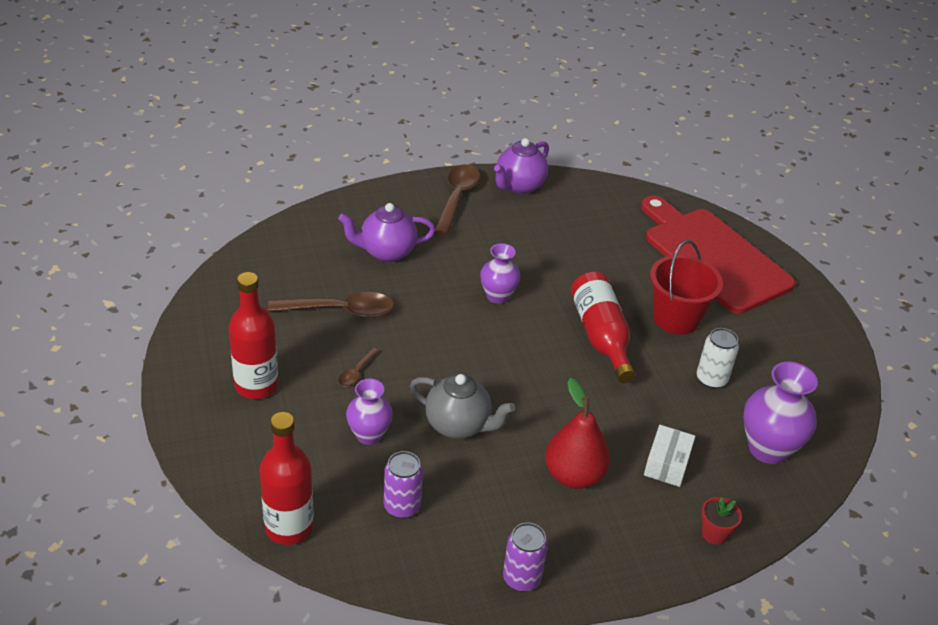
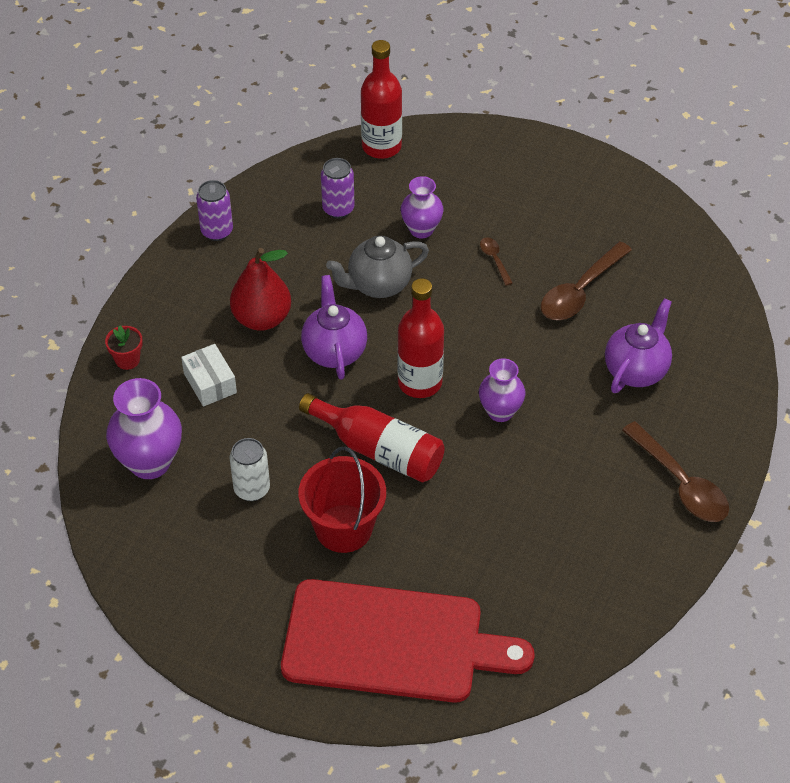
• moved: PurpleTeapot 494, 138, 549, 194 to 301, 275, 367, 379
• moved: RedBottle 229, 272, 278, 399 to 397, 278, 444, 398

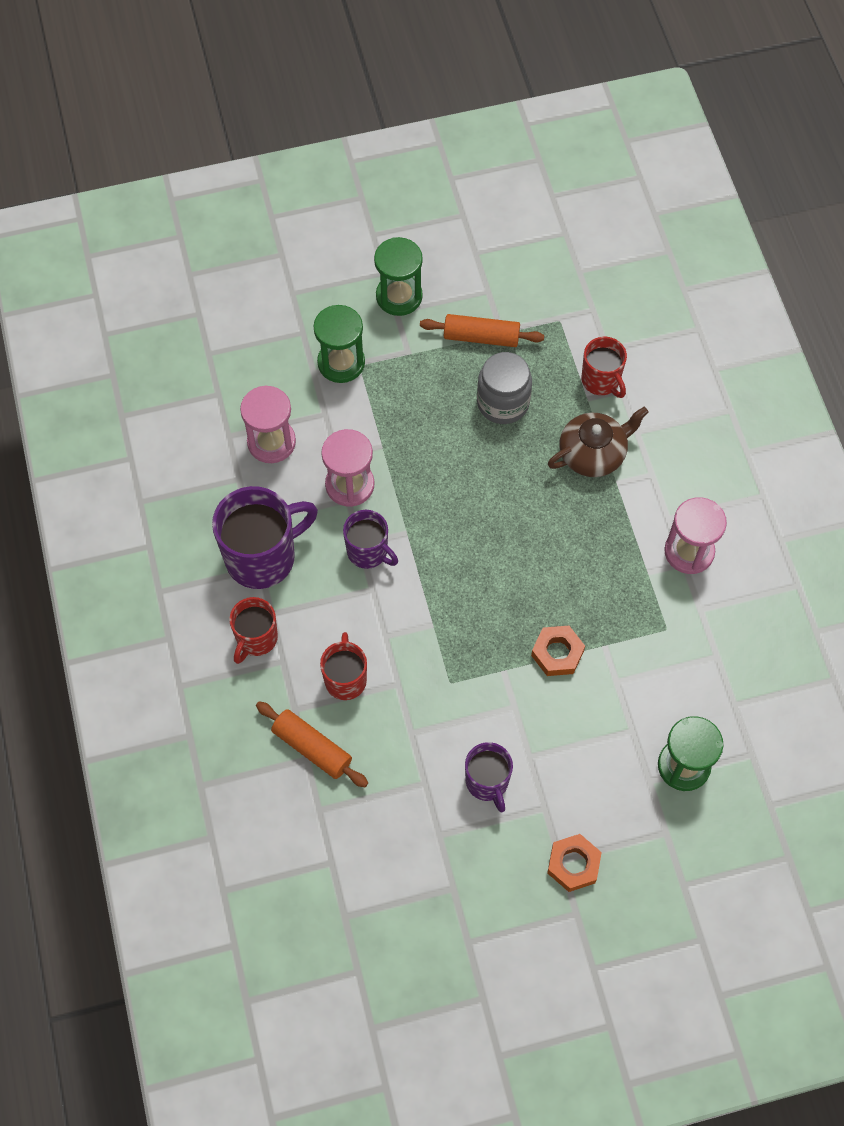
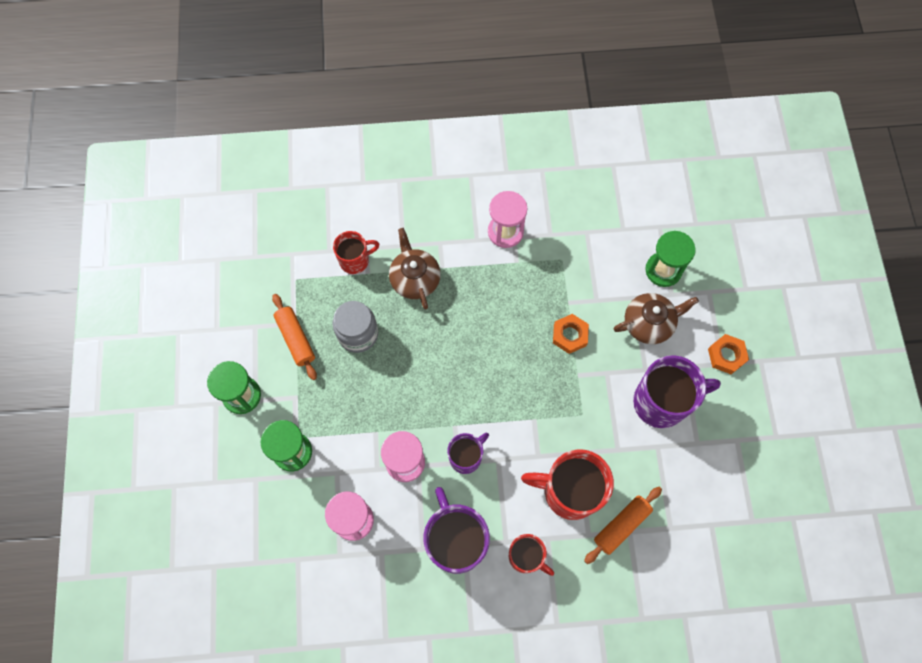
• turned: OrangeRollingPin 420, 314, 544, 347 = 272, 294, 317, 380 45 degrees counterclockwise
• resized: RedMug 320, 632, 367, 700 = 521, 449, 614, 520 x1.72
• resized: PurpleMug 465, 742, 513, 813 = 633, 355, 721, 428 x1.72
• added: BrownTeapot 613, 293, 699, 344

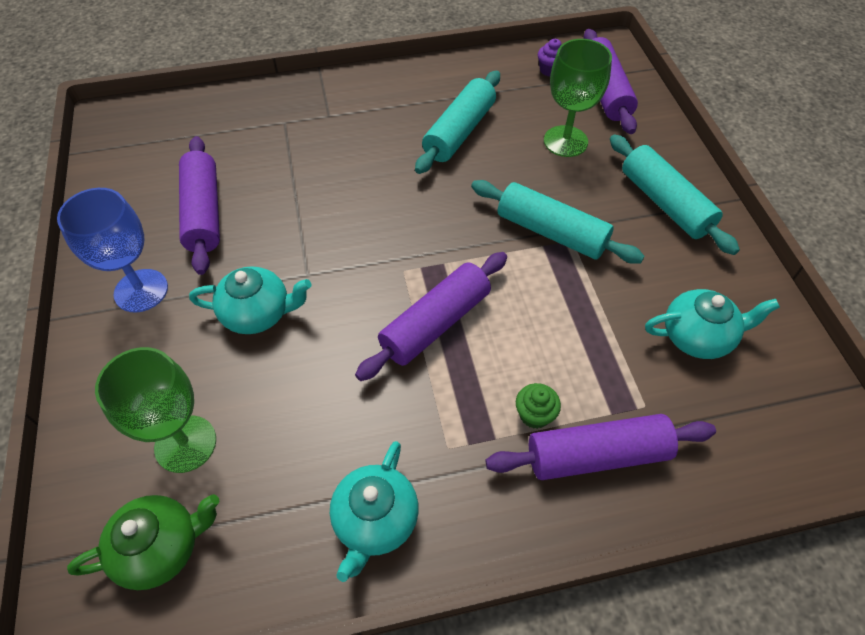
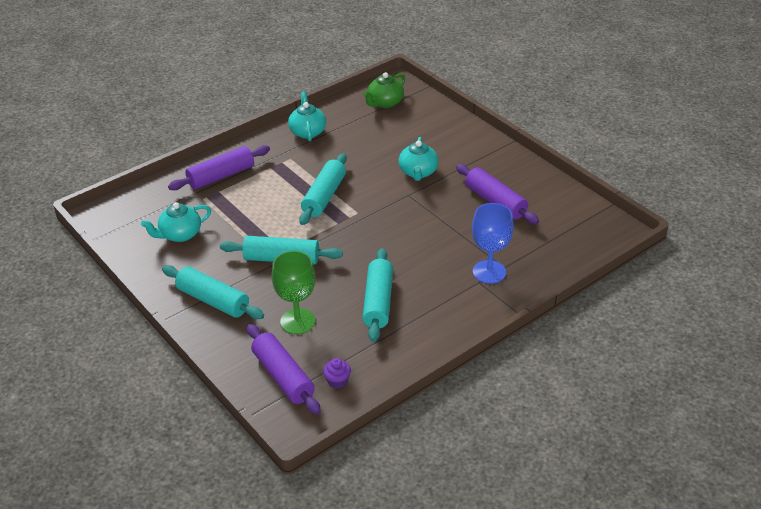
• moved: BlueGoblet 57, 188, 168, 312 to 472, 203, 514, 284
• recoloured: PurpleRollingPin 355, 252, 507, 381 to TurquoiseRollingPin 299, 153, 347, 225
• turned: TurquoiseTeapot 189, 266, 311, 334 = 399, 137, 439, 181 60 degrees counterclockwise
• removed: GreenGoblet 95, 347, 216, 473
• removed: GreenCupcake 516, 383, 561, 429

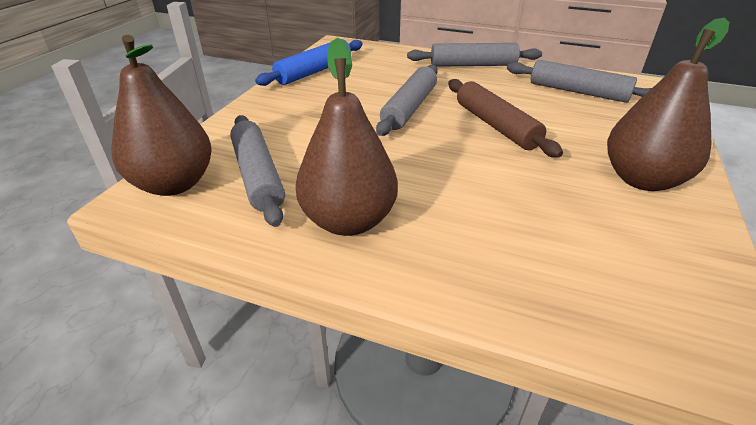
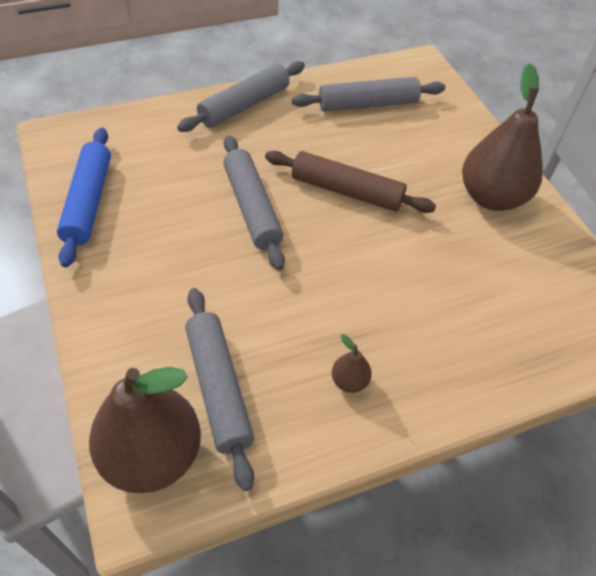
• resized: BrownPear 296, 38, 398, 236 = 332, 334, 372, 393 x0.42
• turned: GreyRollingPin 230, 115, 285, 227 = 185, 288, 254, 491 45 degrees clockwise

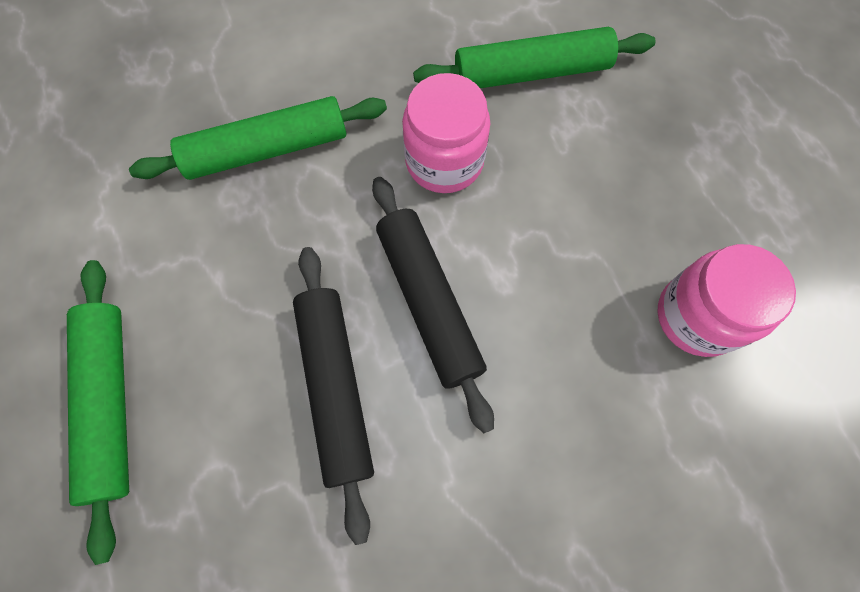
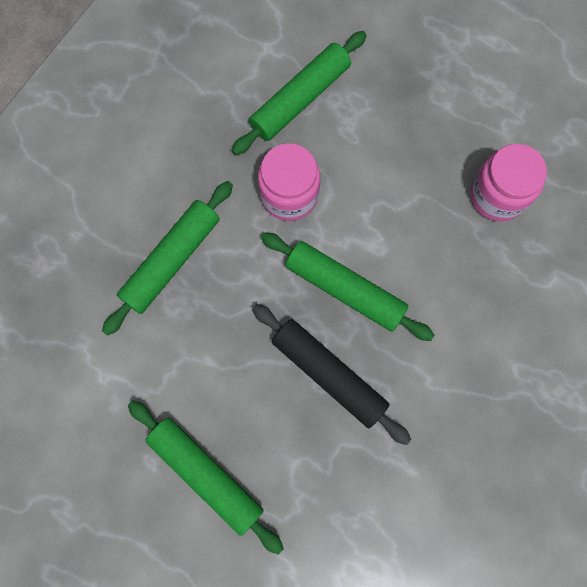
• recoloured: BlackRollingPin 372, 177, 494, 433 to GreenRollingPin 261, 233, 434, 341

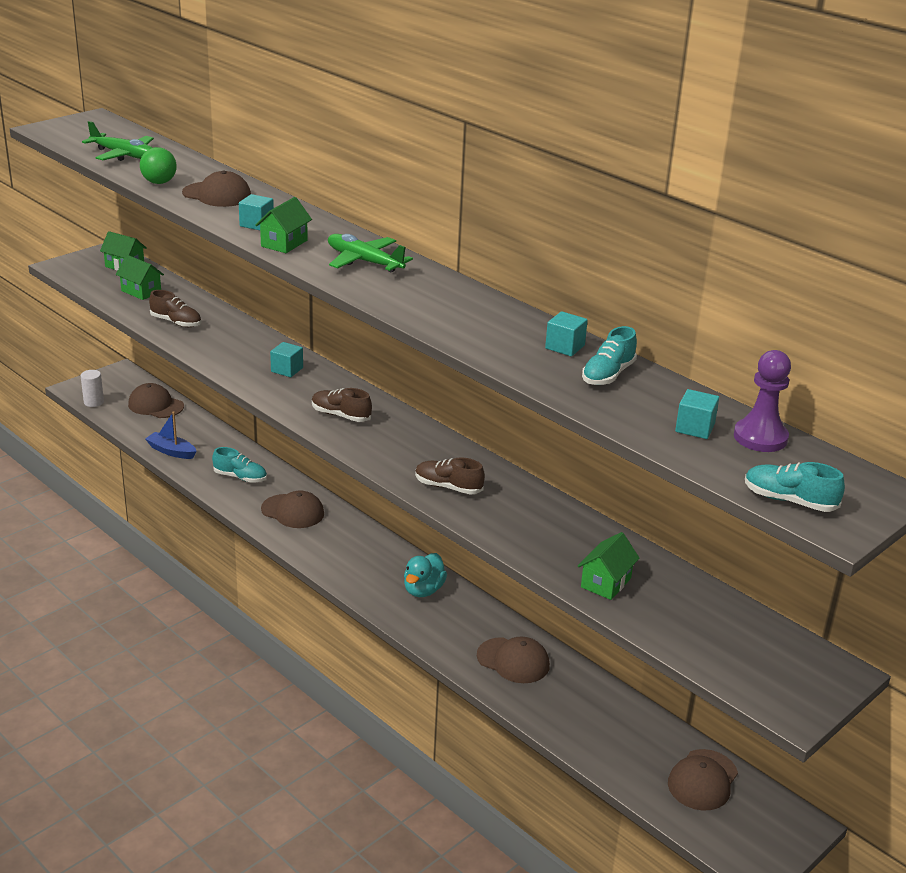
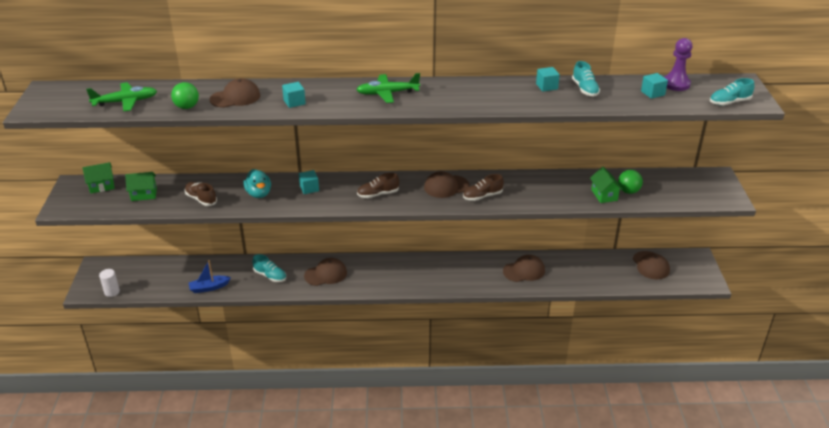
• removed: GreenHouse 255, 197, 312, 253
• turned: BrownShoe 149, 290, 201, 327 = 185, 182, 217, 206 120 degrees counterclockwise
• moved: BrownCap 128, 383, 184, 418 to 424, 171, 469, 198
• turned: TurquoiseShoe 212, 447, 267, 482 = 253, 254, 286, 282 60 degrees clockwise
• moved: TurquoiseDuck 404, 553, 447, 597 to 243, 169, 271, 198
• added: GreenBall 618, 170, 643, 194

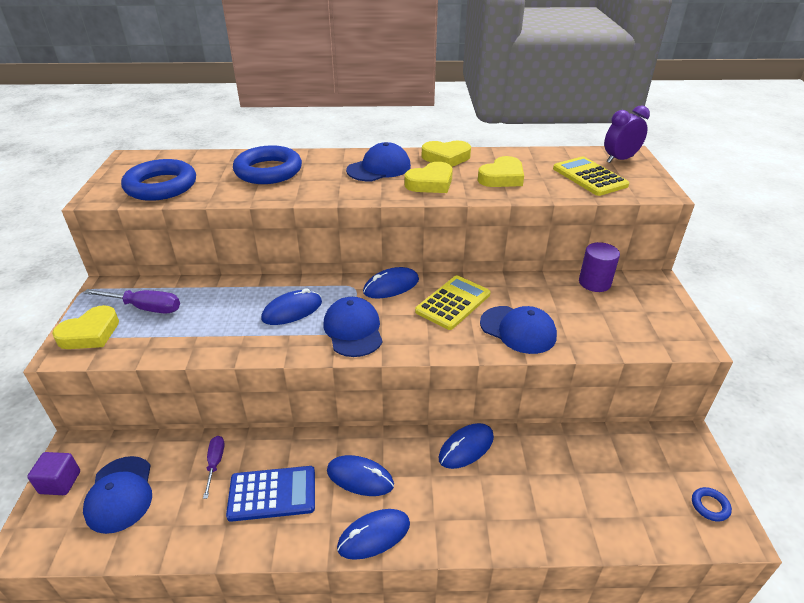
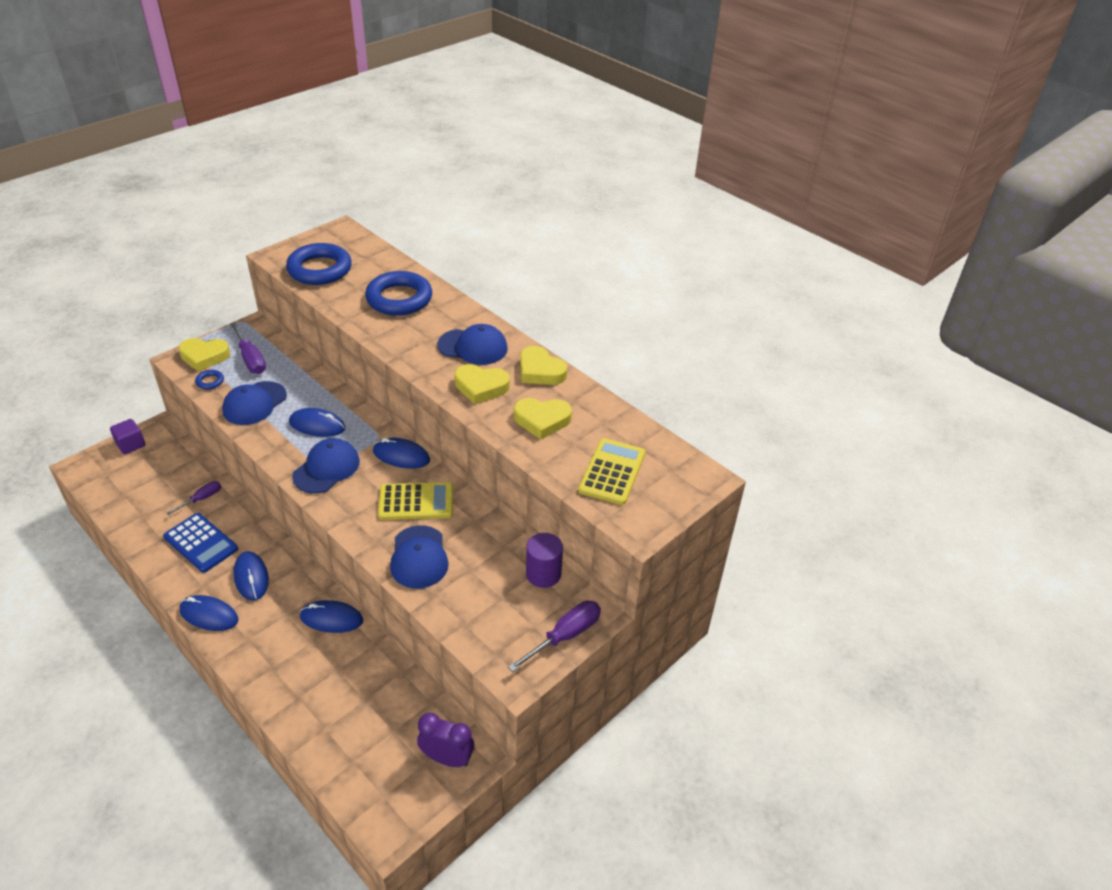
• moved: PurpleClock 604, 105, 650, 163 to 417, 713, 474, 767
• moved: BlueCap 83, 456, 152, 534 to 222, 381, 287, 425
• moved: BlueRing 692, 487, 732, 522 to 195, 370, 224, 389
• added: PurpleScrewdriver 508, 601, 601, 672

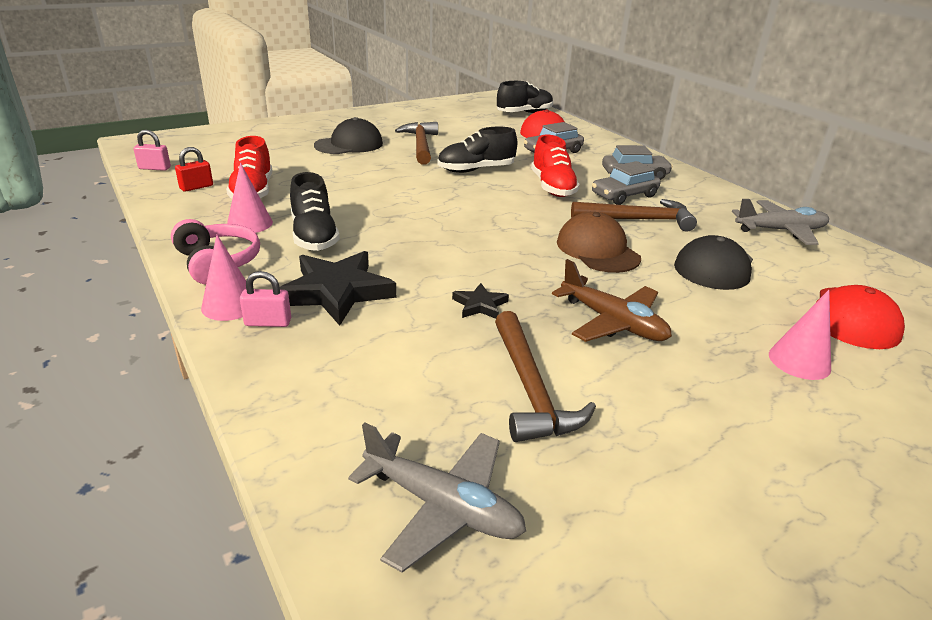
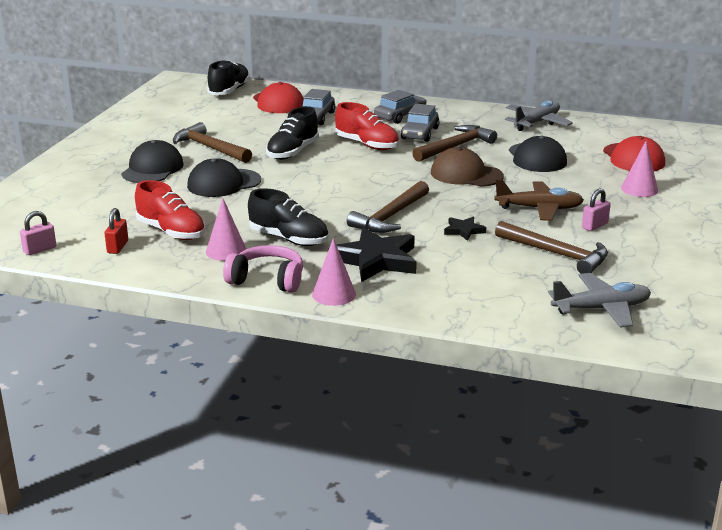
• moved: PinkPadlock 240, 271, 291, 327 to 582, 188, 611, 231
• added: BlackCap 187, 158, 261, 197
• added: BrownHammer 347, 181, 429, 233

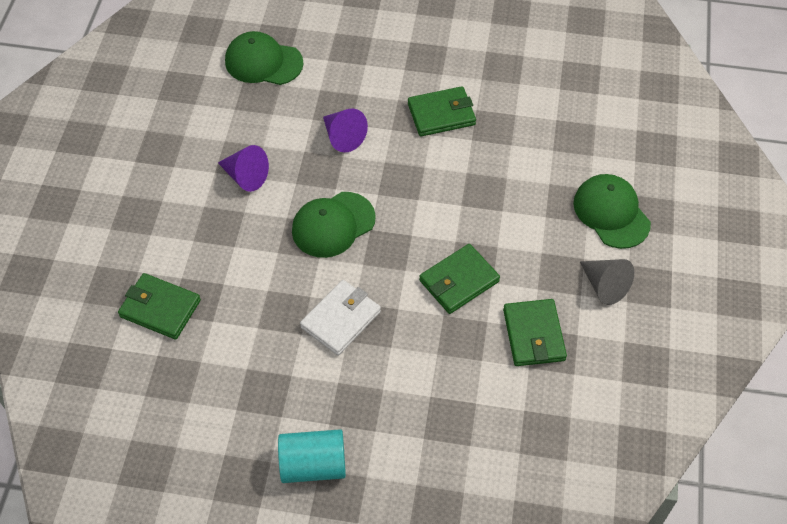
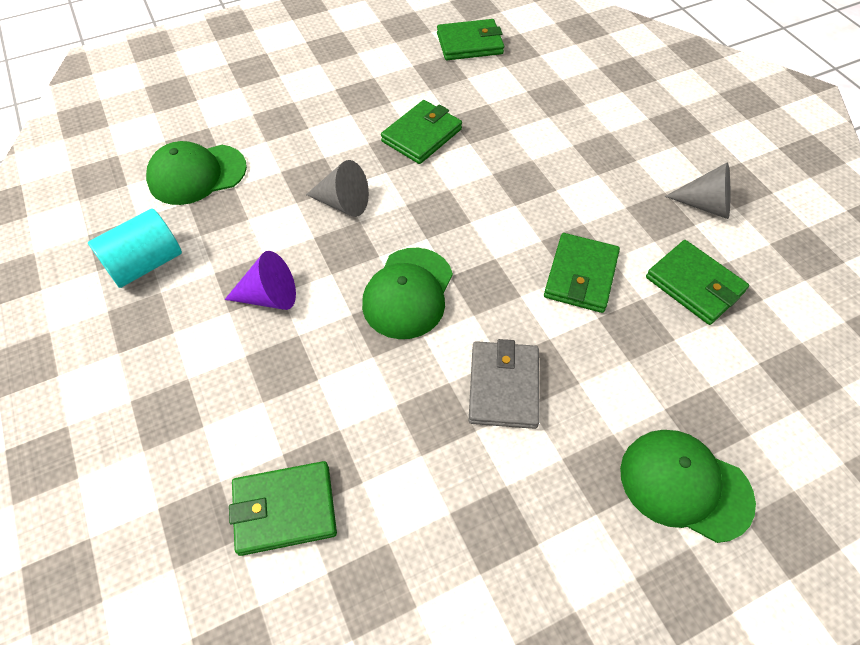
• recoloured: PurpleCone 323, 109, 368, 153 to GreyCone 306, 160, 369, 217
• moved: GreenCap 573, 174, 651, 249 to 620, 430, 756, 543
• recoloured: WhiteWallet 300, 280, 381, 356 to GreyWallet 469, 339, 540, 429
• moved: TurquoiseCylinder 278, 429, 346, 483 to 88, 209, 182, 288
• added: GreenWallet 437, 19, 504, 60

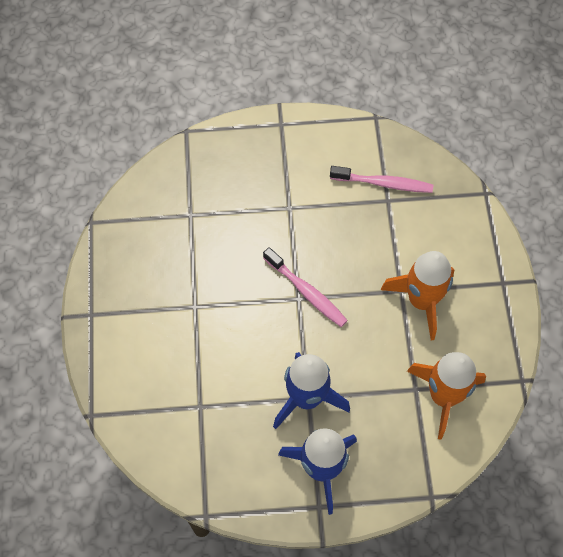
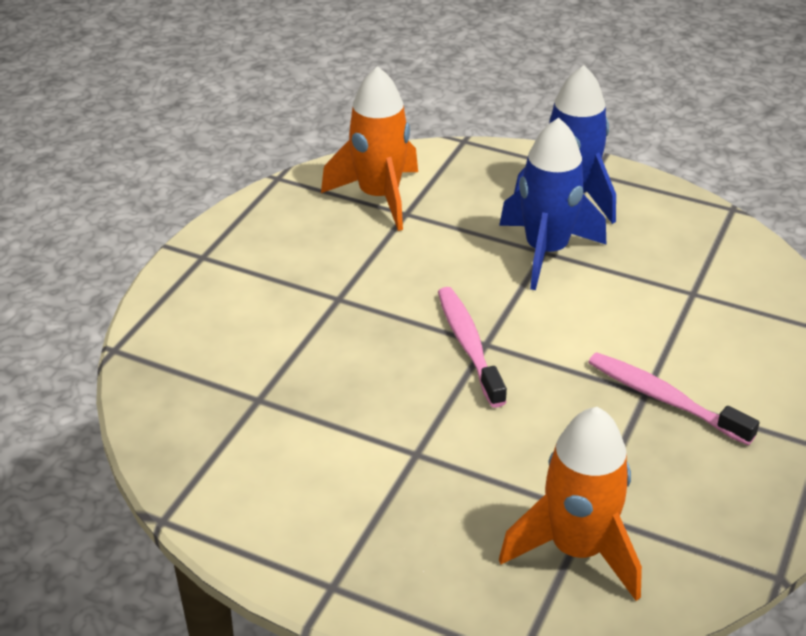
• moved: PinkToothbrush 330, 166, 433, 193 to 588, 352, 760, 445
• moved: OrangeRocket 381, 251, 455, 341 to 499, 407, 642, 601

